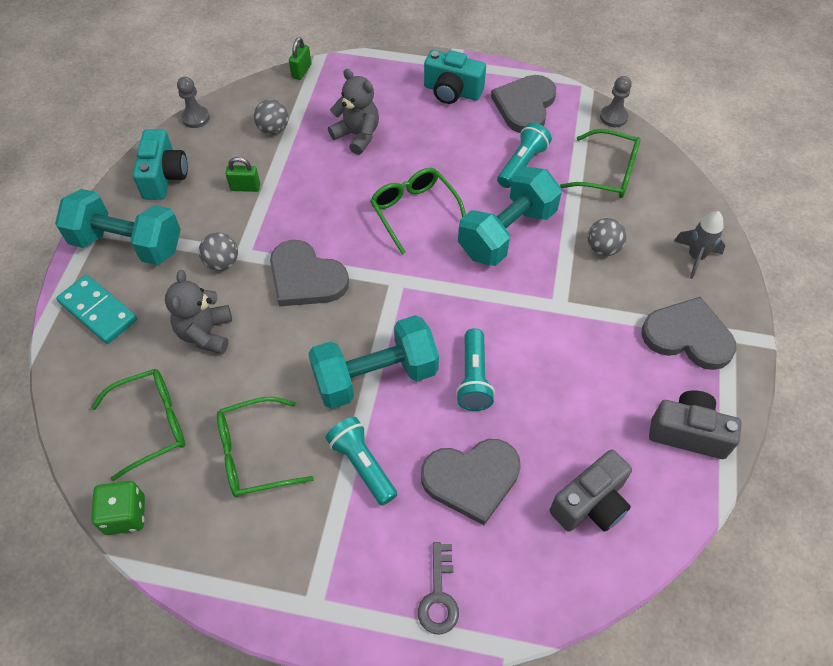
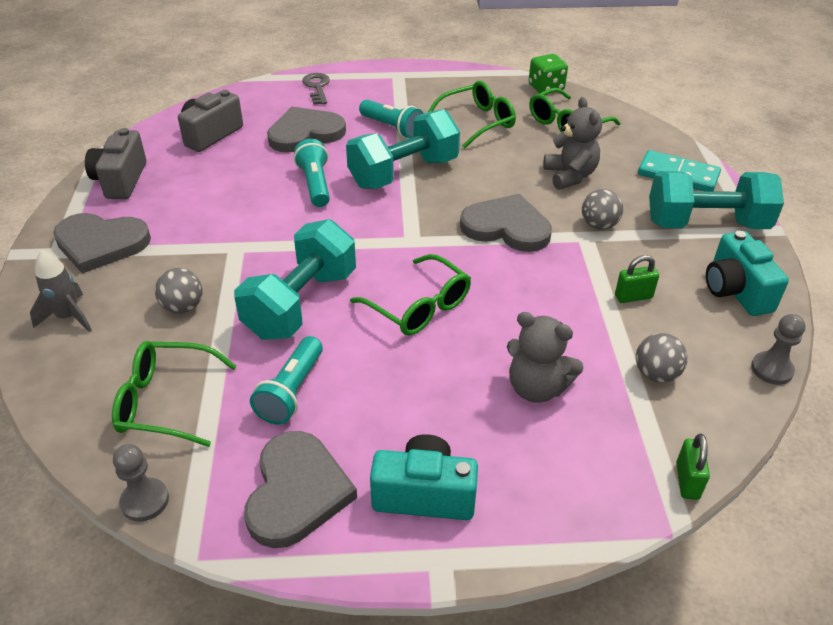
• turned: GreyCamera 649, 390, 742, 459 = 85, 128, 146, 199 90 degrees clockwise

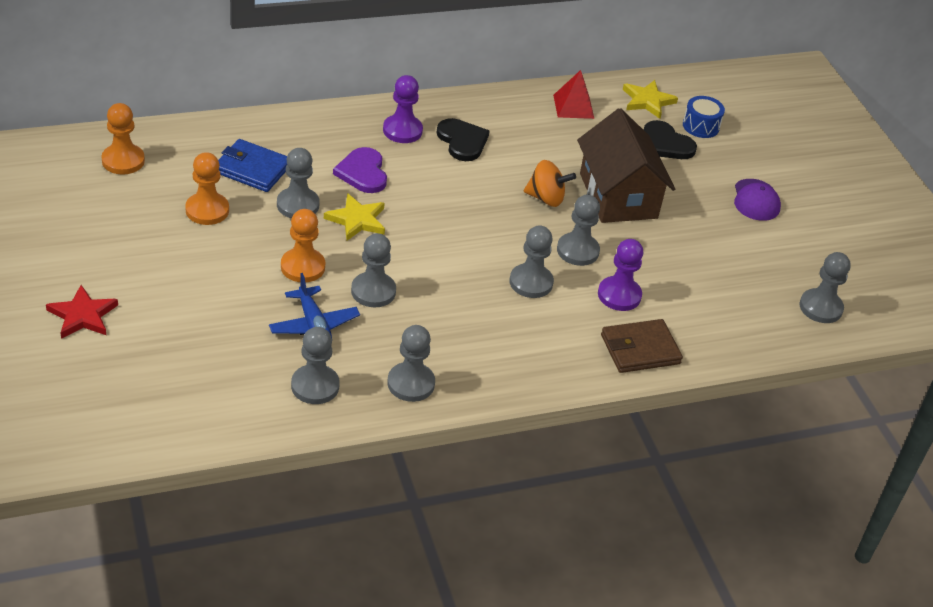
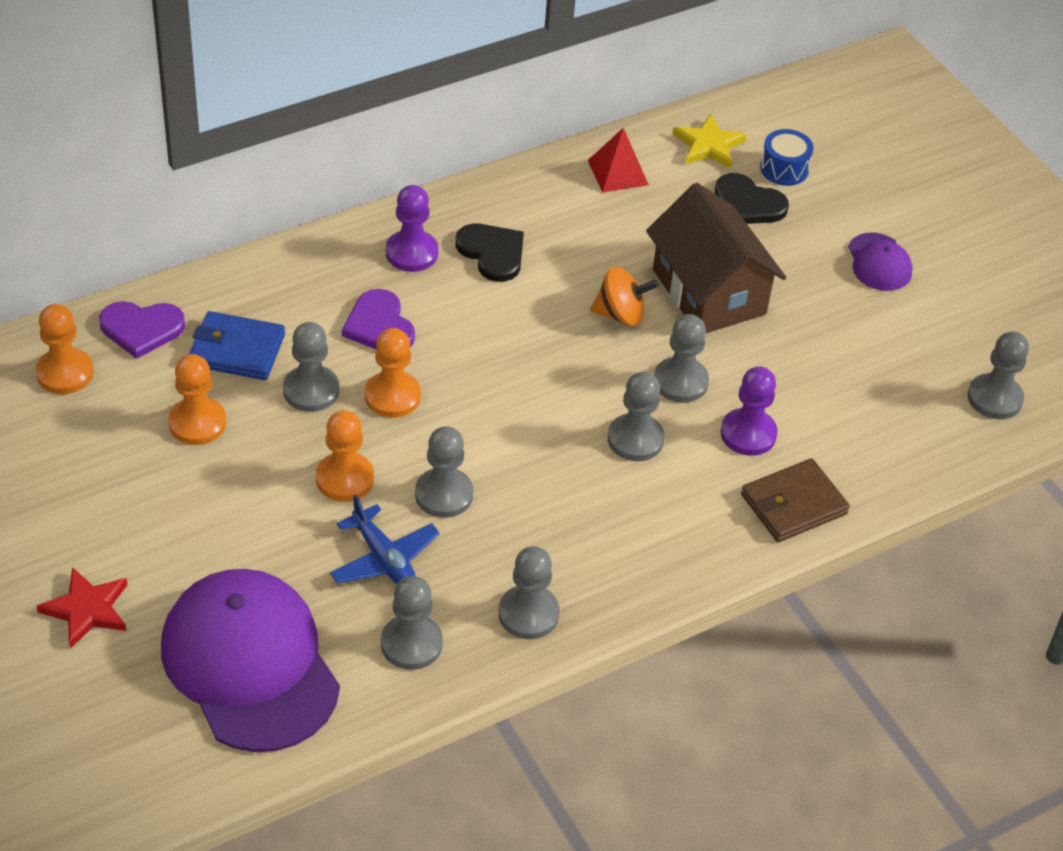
• replaced: YellowStar 324, 193, 385, 241 to OrangePawn 365, 328, 421, 418
• added: PurpleHeart 99, 301, 185, 359
• added: PurpleCap 161, 569, 340, 752

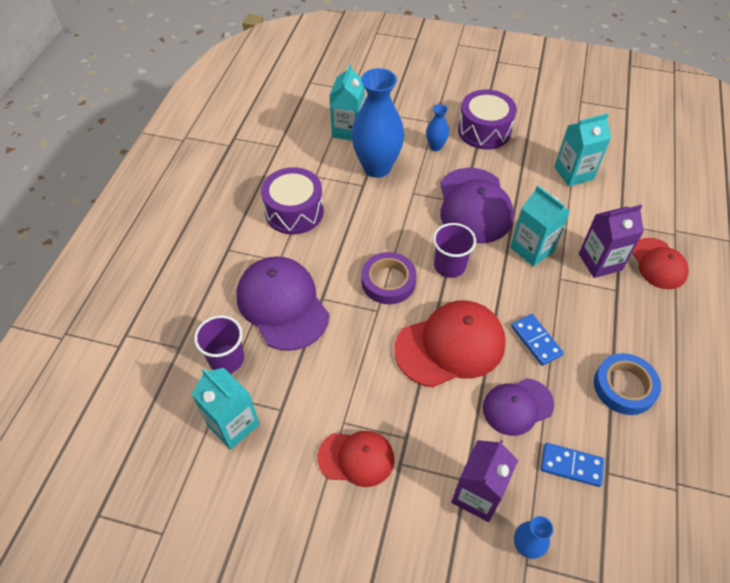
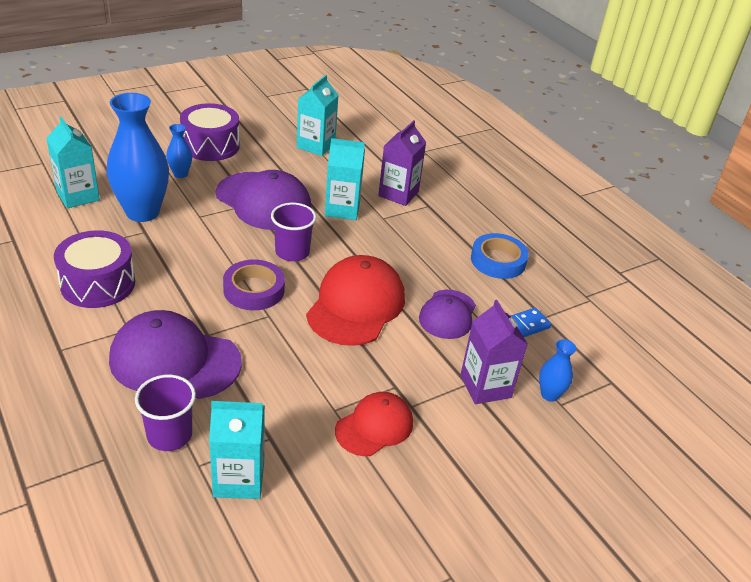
• removed: RedCap 632, 238, 689, 289
• removed: BlueDomino 511, 314, 564, 366

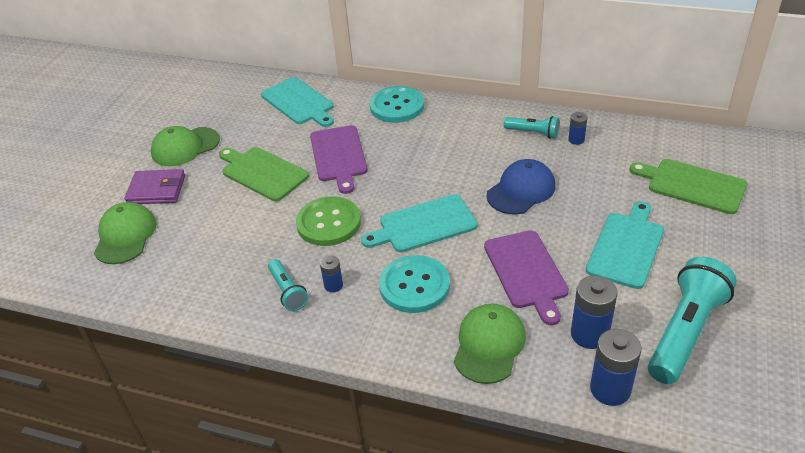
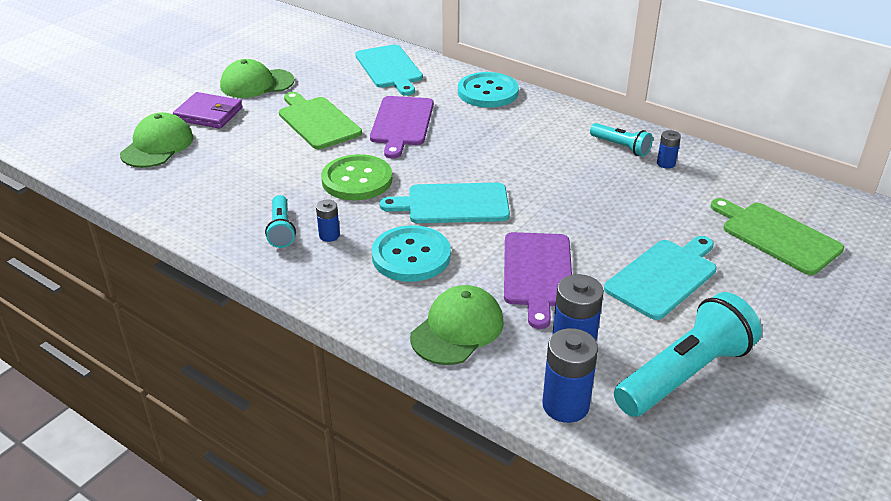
• removed: BlueCap 487, 159, 555, 214

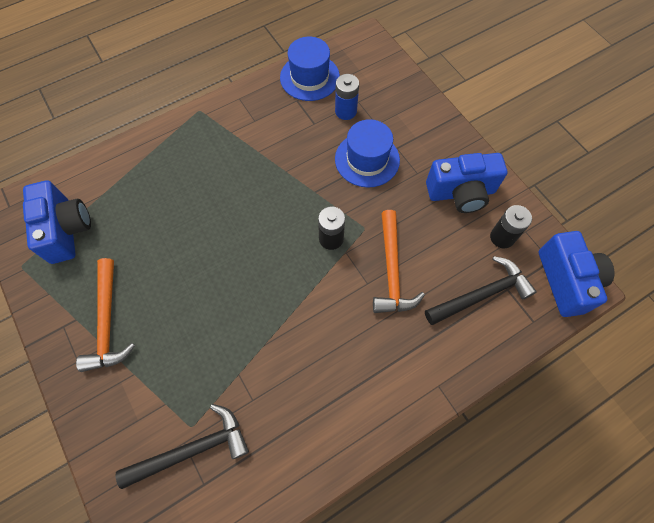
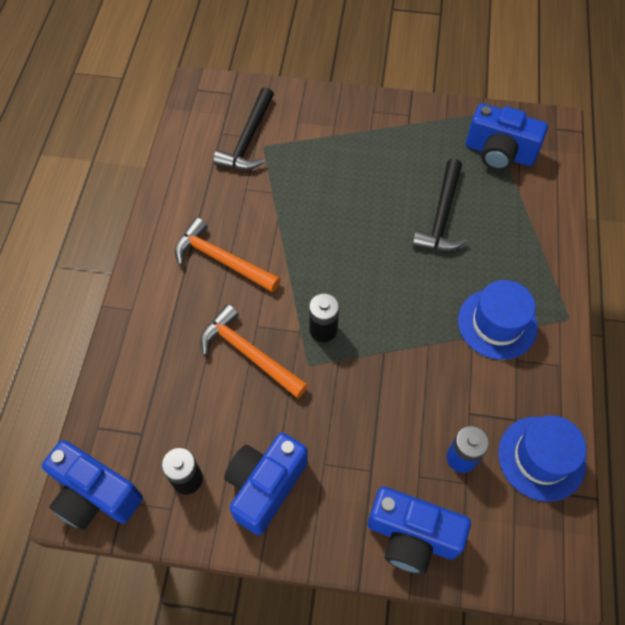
• moved: BlueHat 335, 119, 400, 188 to 458, 280, 538, 360
• moved: BlackHammer 425, 256, 537, 325 to 412, 159, 467, 251
• moved: OrangeHammer 76, 258, 135, 372 to 175, 218, 280, 293
• added: BlueCamera 368, 487, 471, 574

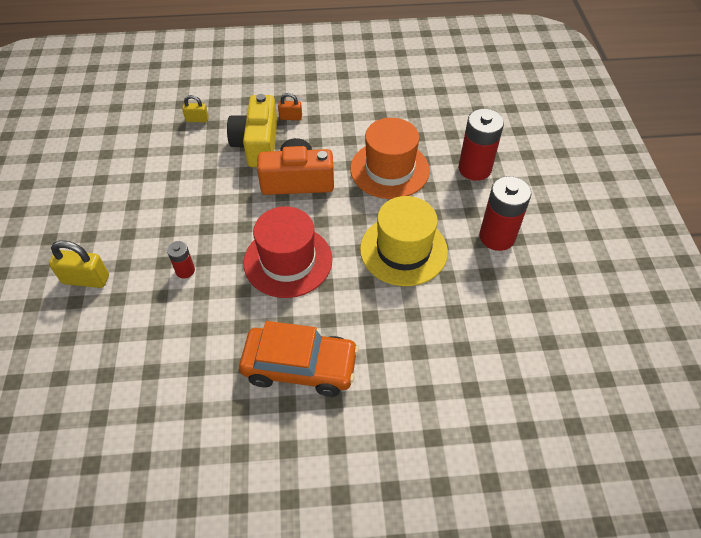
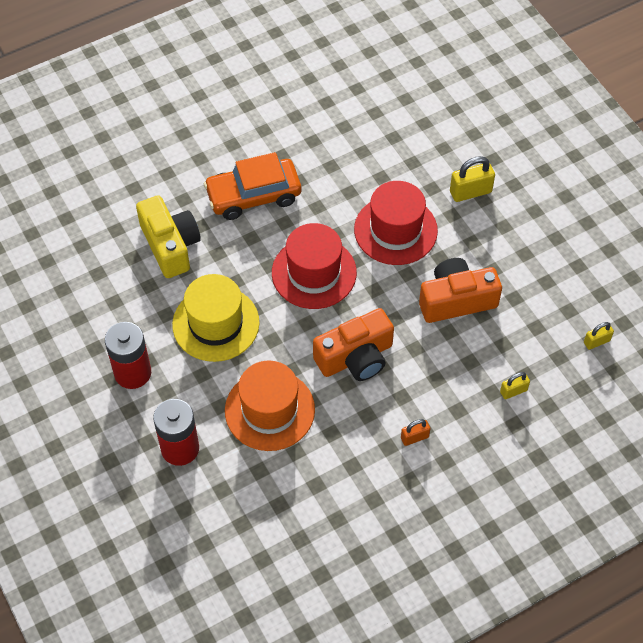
• moved: YellowCamera 227, 94, 277, 167 to 136, 195, 201, 278
• replaced: RedBattery 167, 241, 195, 278 to RedHat 354, 181, 438, 265
• added: OrangeCamera 419, 258, 502, 323
• added: YellowPadlock 584, 322, 614, 350

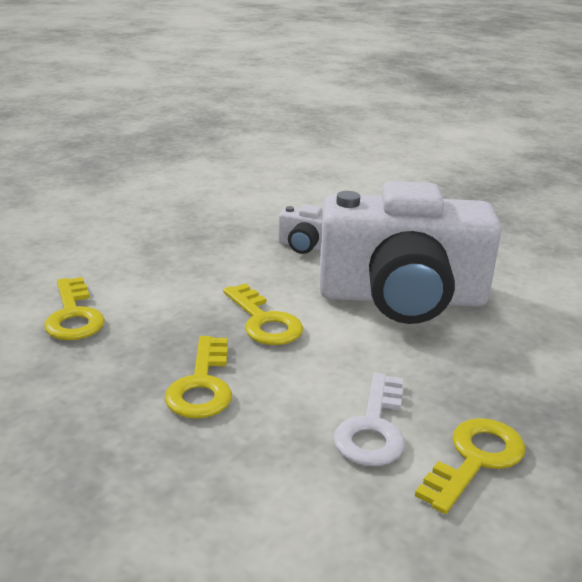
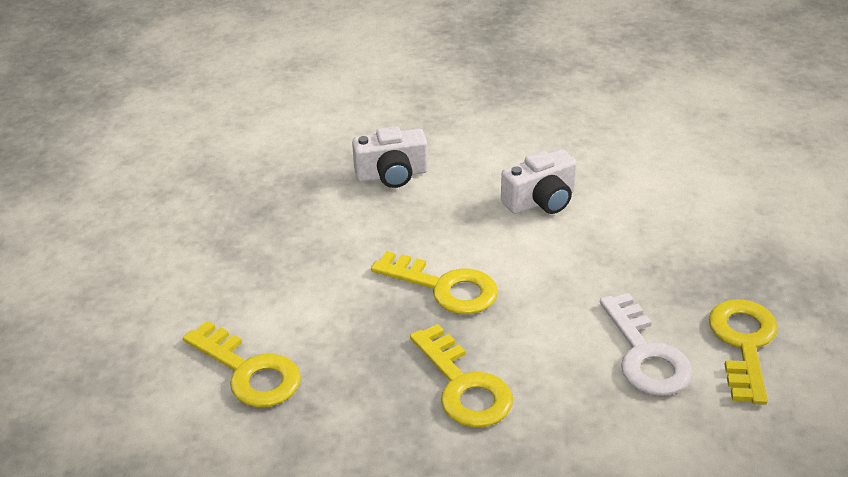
• resized: WhiteCamera 319, 181, 502, 324 = 501, 149, 577, 214 x0.41

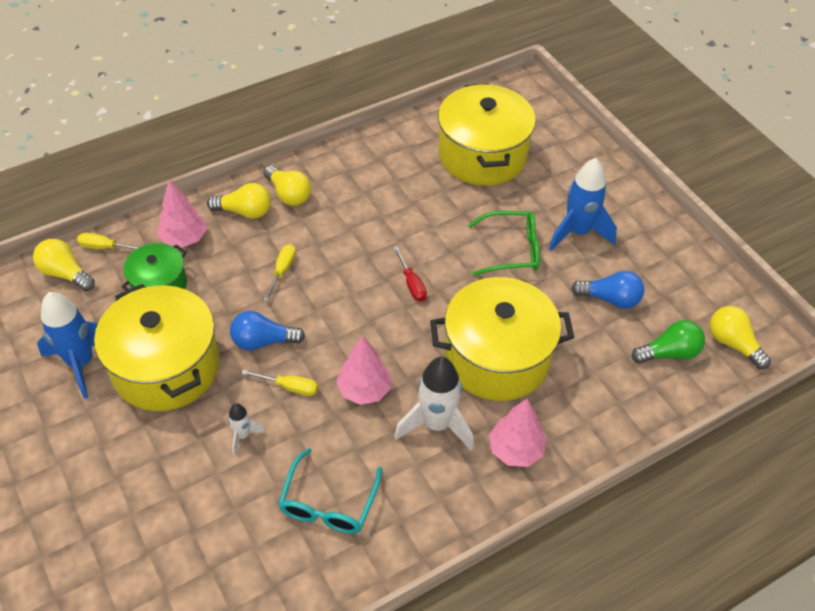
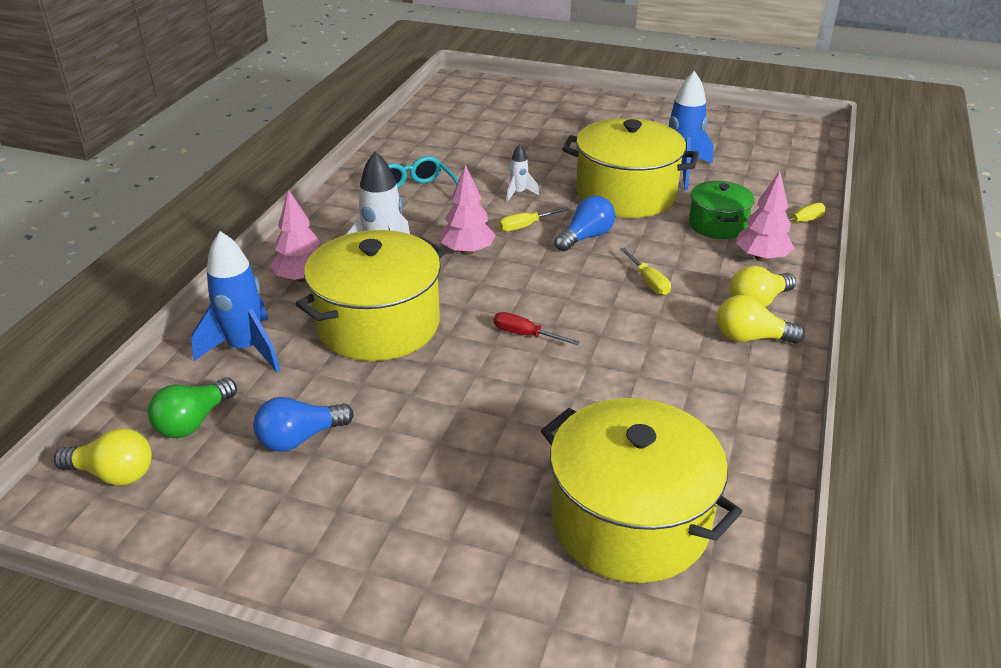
• moved: BlueRocket 549, 158, 617, 251 to 191, 231, 280, 372
• removed: GreenGlasses 468, 211, 540, 276
• removed: YellowLightBulb 33, 239, 95, 291

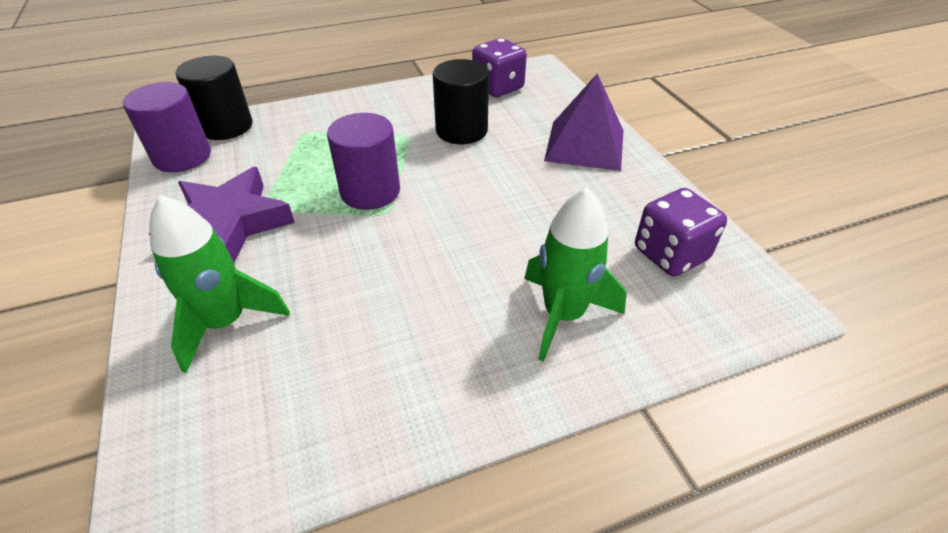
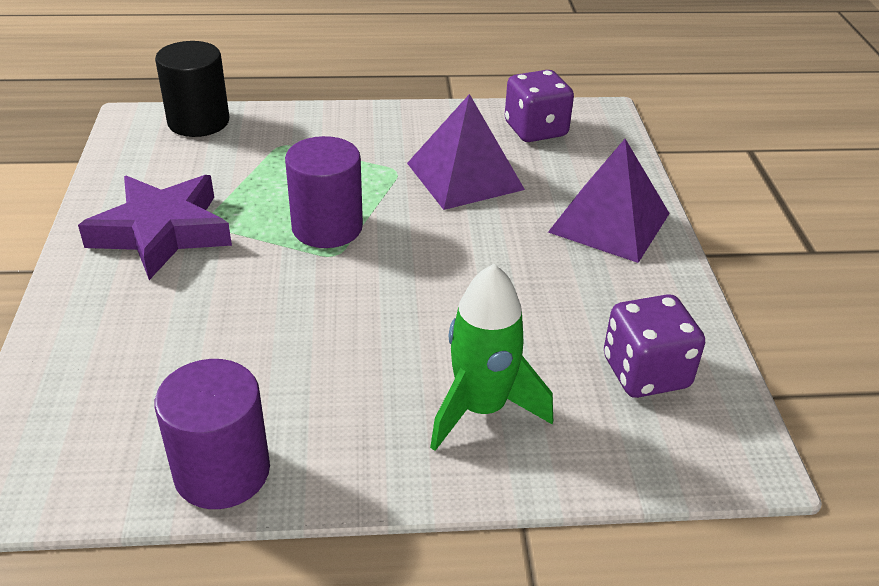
• replaced: BlackCylinder 433, 59, 489, 144 to PurplePyramid 407, 94, 525, 210
• moved: PurpleCylinder 123, 82, 211, 172 to 155, 359, 270, 509
• removed: GreenRocket 150, 195, 290, 373

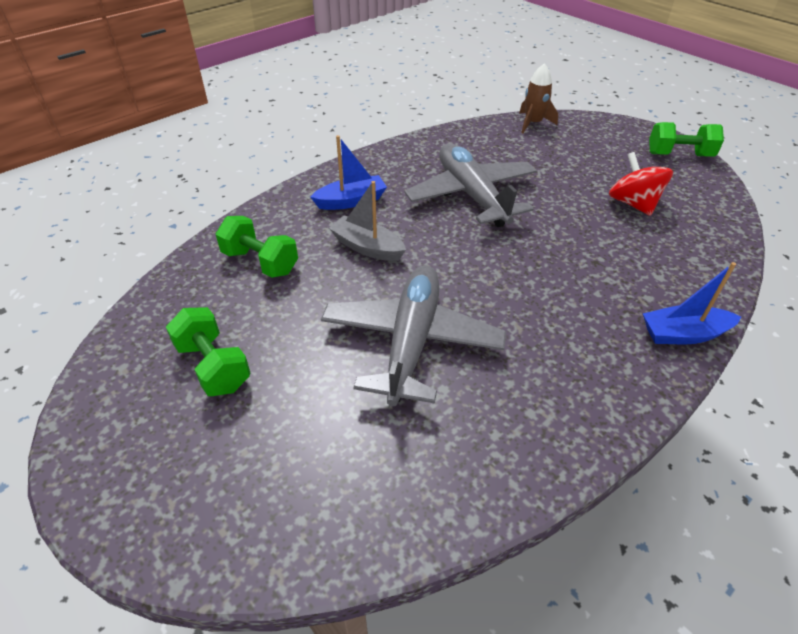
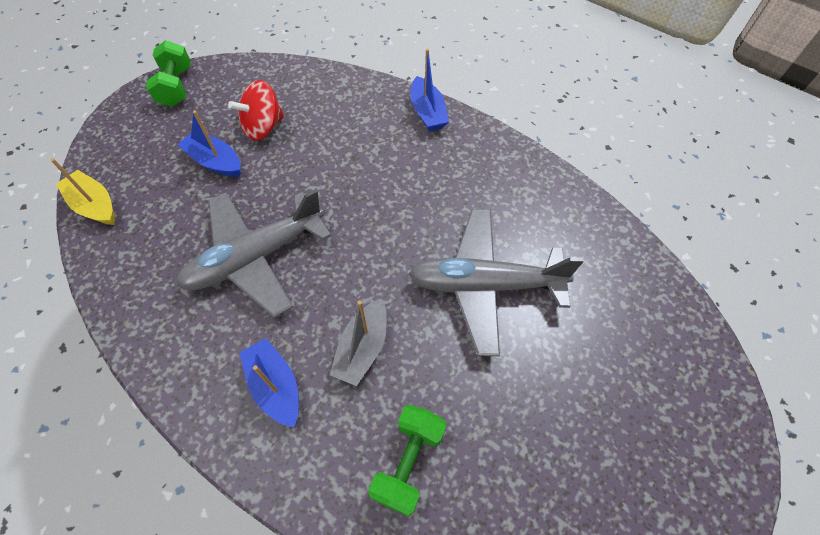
• replaced: BrownRocket 519, 63, 558, 133 to YellowBoat 50, 158, 115, 225
• removed: GreenDumbbell 166, 307, 251, 396
• added: BlueBoat 178, 110, 241, 177

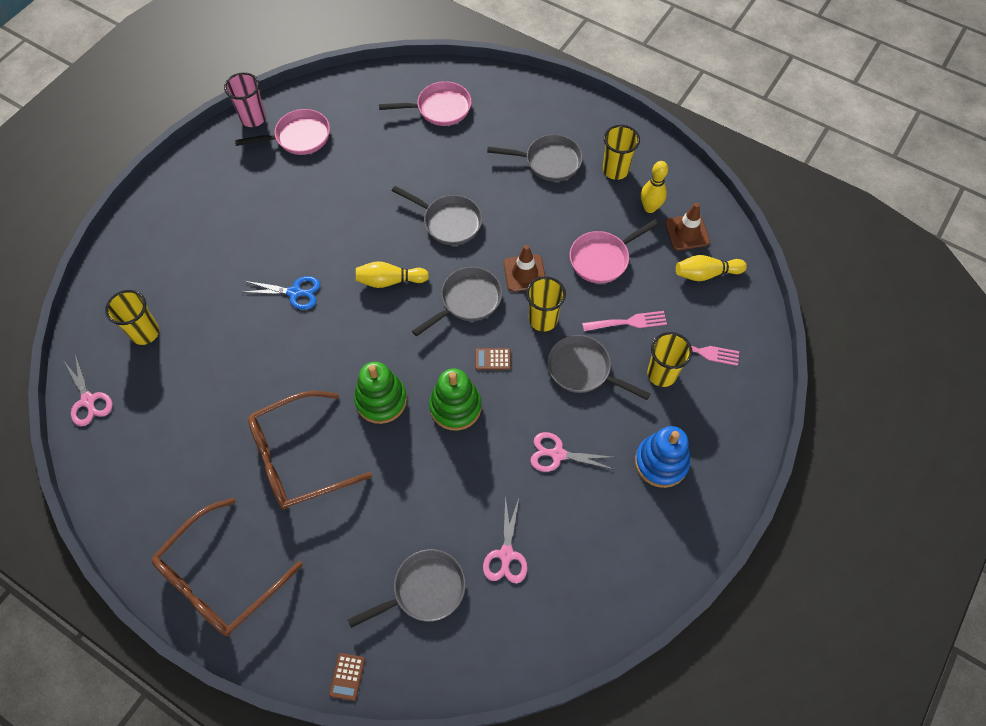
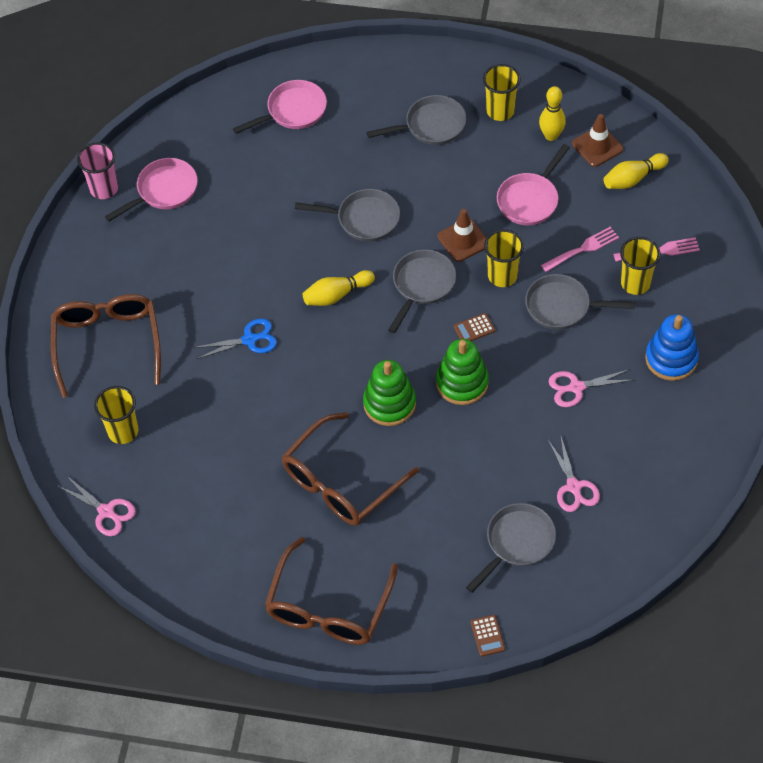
• added: BrownGlasses 51, 294, 161, 398

